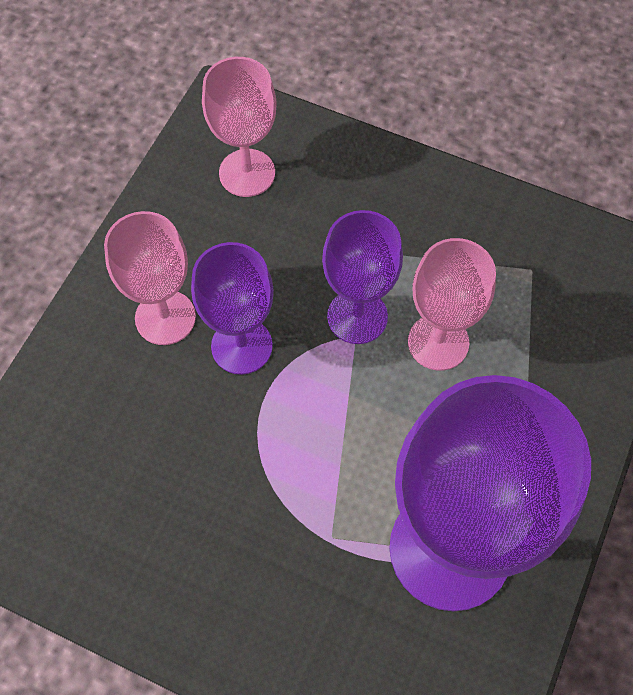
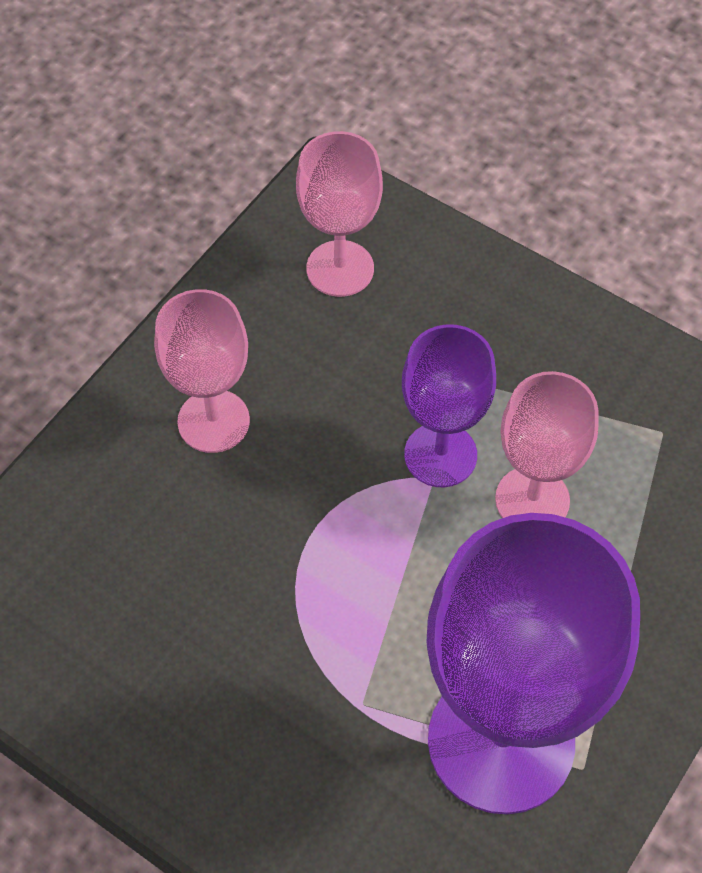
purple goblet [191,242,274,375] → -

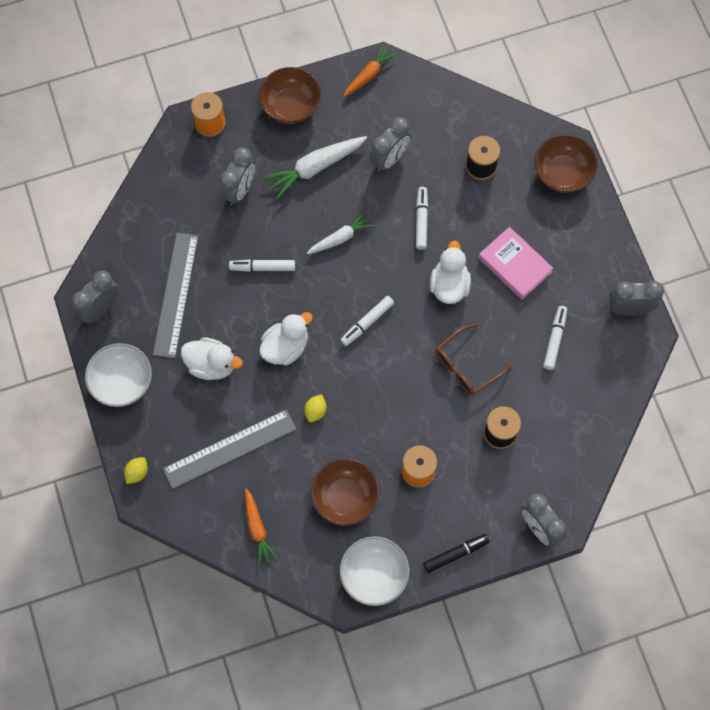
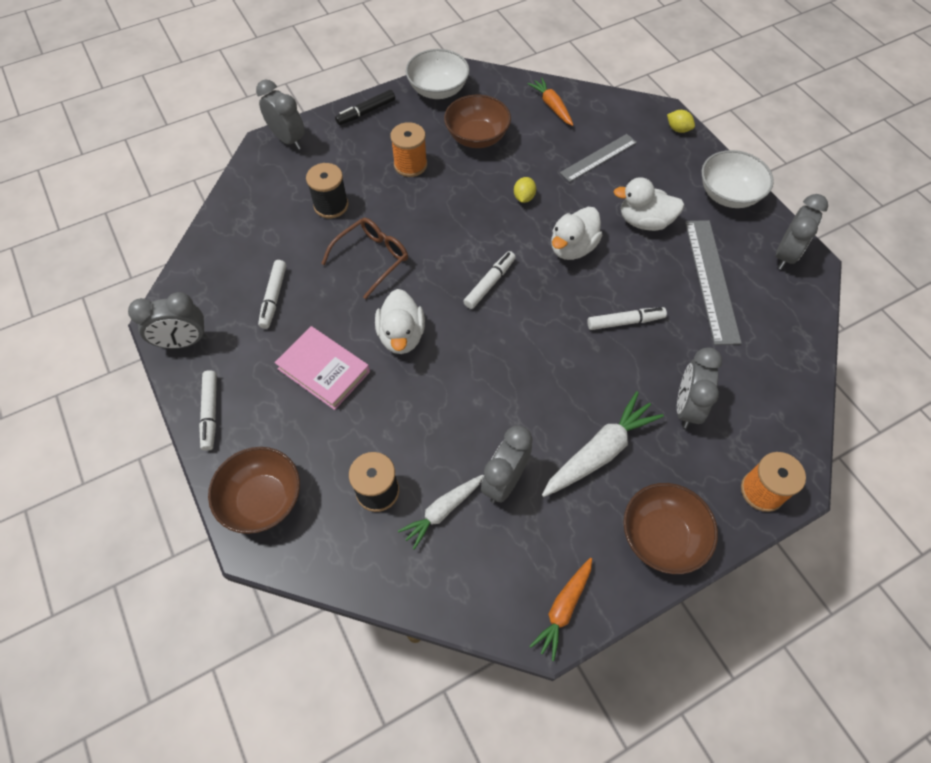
white carrot [307,212,374,254] → white carrot [398,475,483,550], move
white marker [416,187,428,250] → white marker [199,370,217,451], move
yellow lemon [124,457,148,484] → yellow lemon [667,110,695,133], 75 degrees counterclockwise
grey ruler [163,409,296,489] → grey ruler [560,134,637,182], x0.66

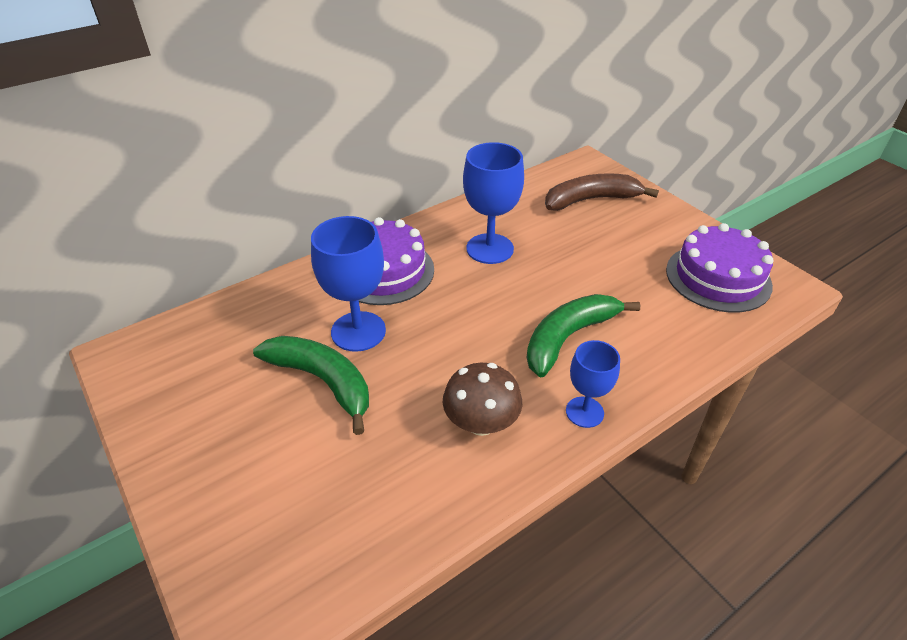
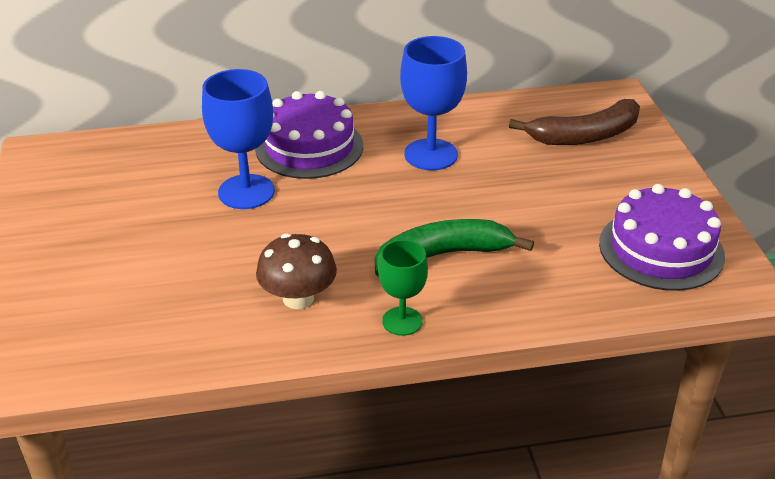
green banana [253,336,369,435] → -
blue goblet [566,340,620,428] → green goblet [378,240,428,336]
brown banana [545,173,659,211] → brown banana [509,99,640,145], 150 degrees clockwise

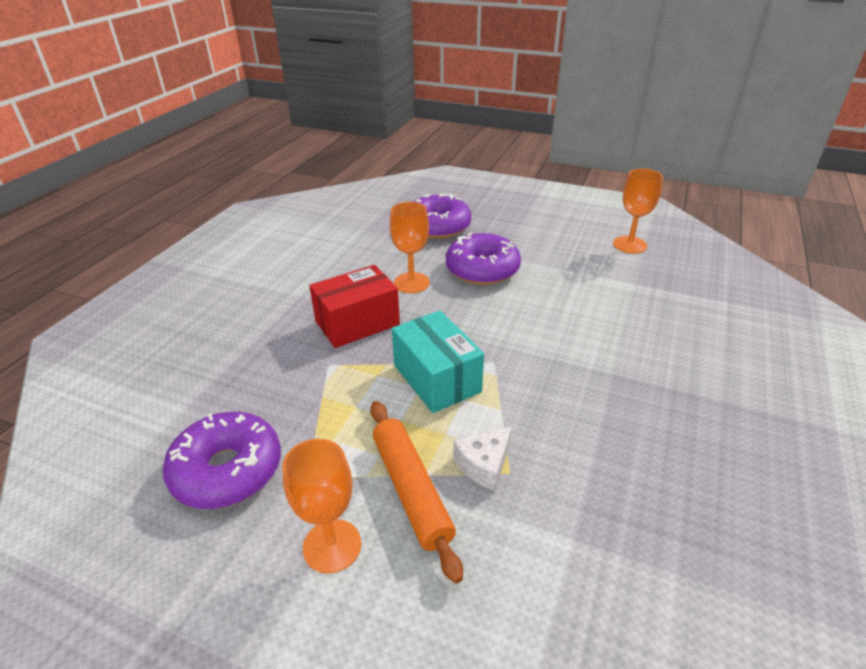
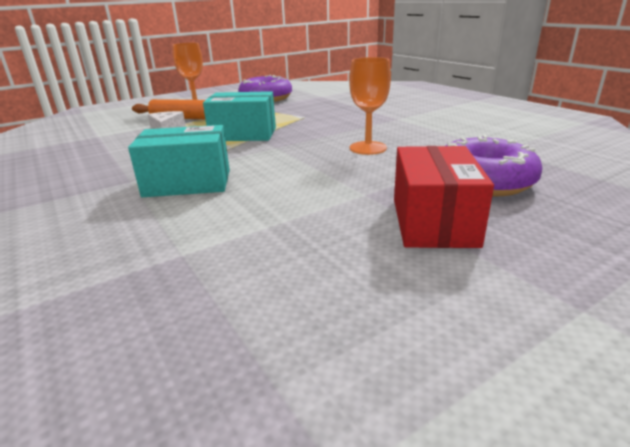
purple donut [446,233,521,285] → -
orange goblet [613,169,663,254] → -
- → turquoise box [128,125,230,197]
red box [309,265,400,348] → red box [394,146,494,248], move

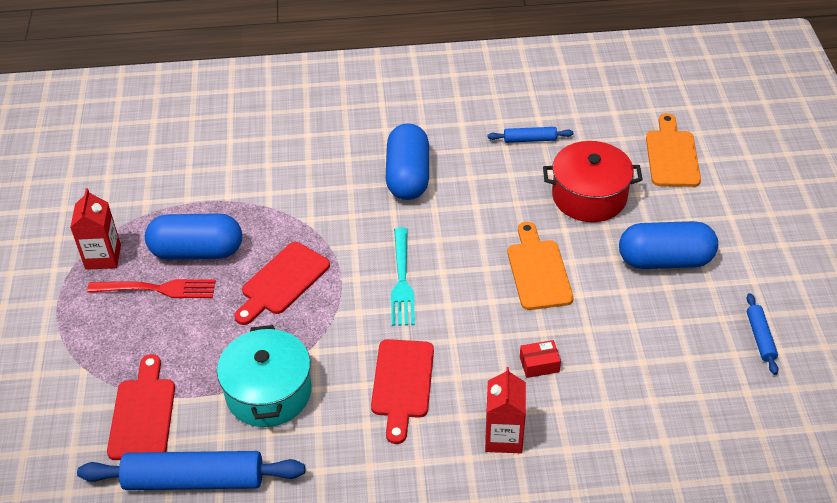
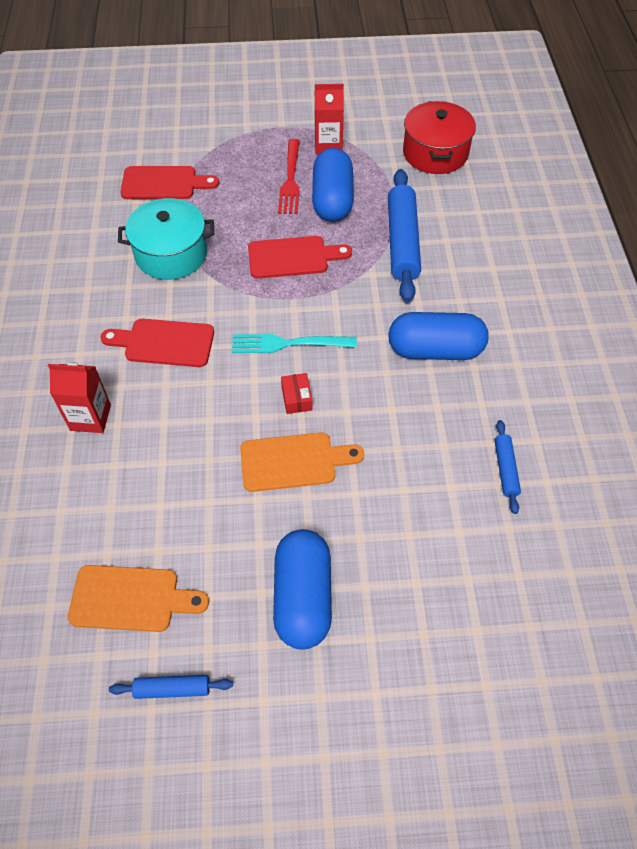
blue rolling pin [77,451,305,490] → blue rolling pin [388,169,421,303], move
red box [520,340,561,378] → red box [281,373,312,414], move
red pot [543,141,643,222] → red pot [403,101,476,174], move
orange cutting board [646,113,701,187] → orange cutting board [68,565,209,632], move
red cutting board [234,242,330,325] → red cutting board [248,236,352,279], 135 degrees clockwise

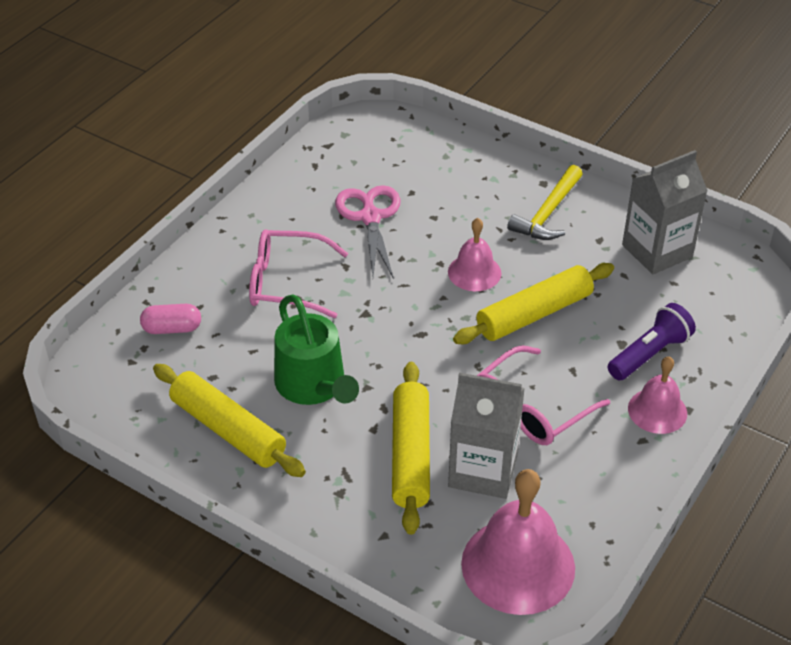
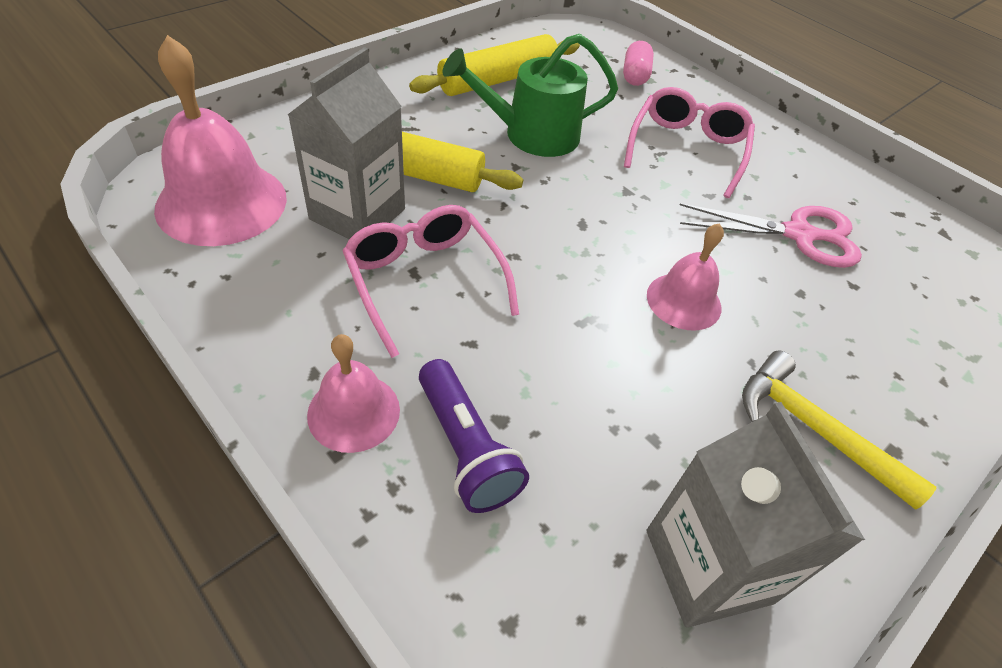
yellow rolling pin [453,263,614,344] → -

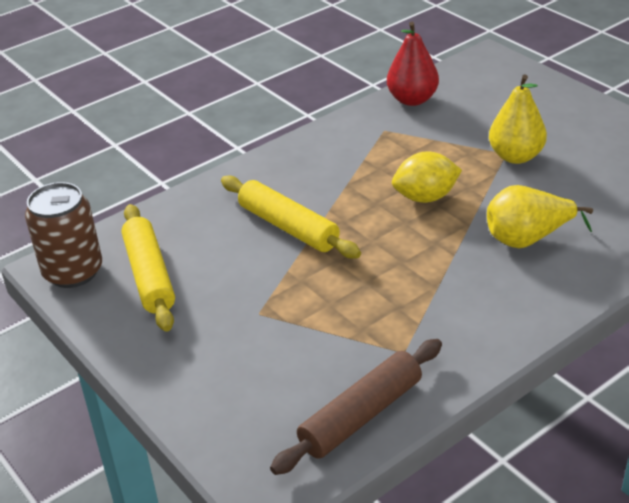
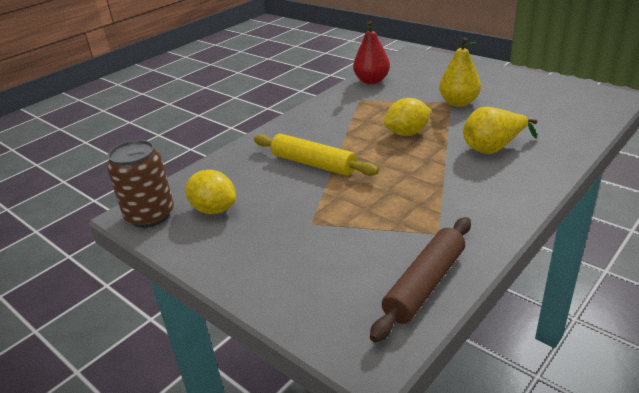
yellow rolling pin [121,204,175,332] → yellow lemon [185,170,236,214]

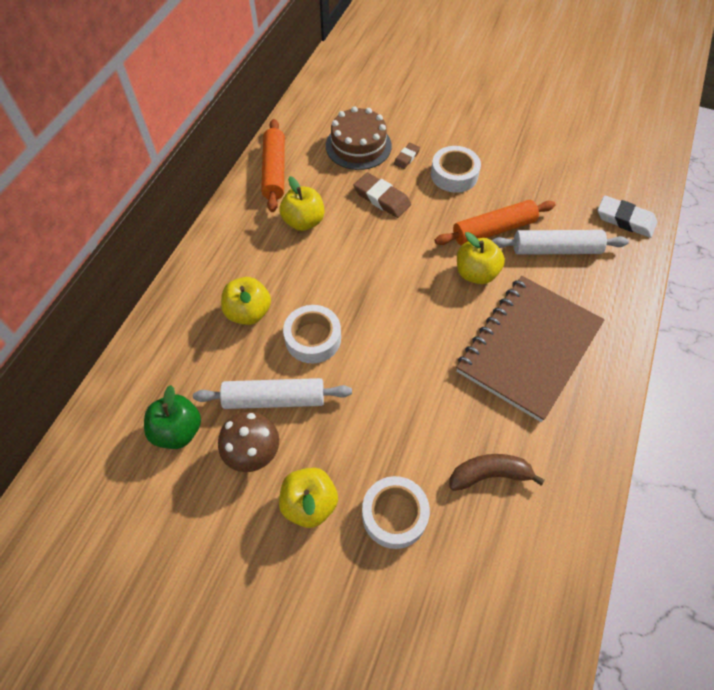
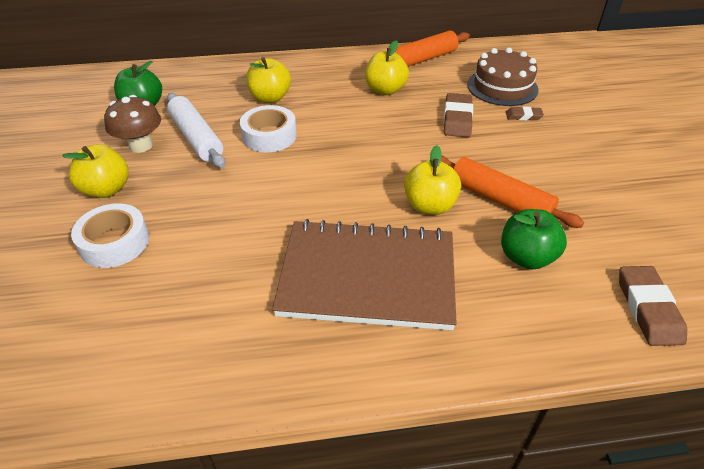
white tape [431,146,481,193] → -
brown banana [450,454,545,491] → -
white rolling pin [491,230,629,255] → green apple [501,209,567,269]
white eraser [598,195,657,238] → brown eraser [619,266,687,346]

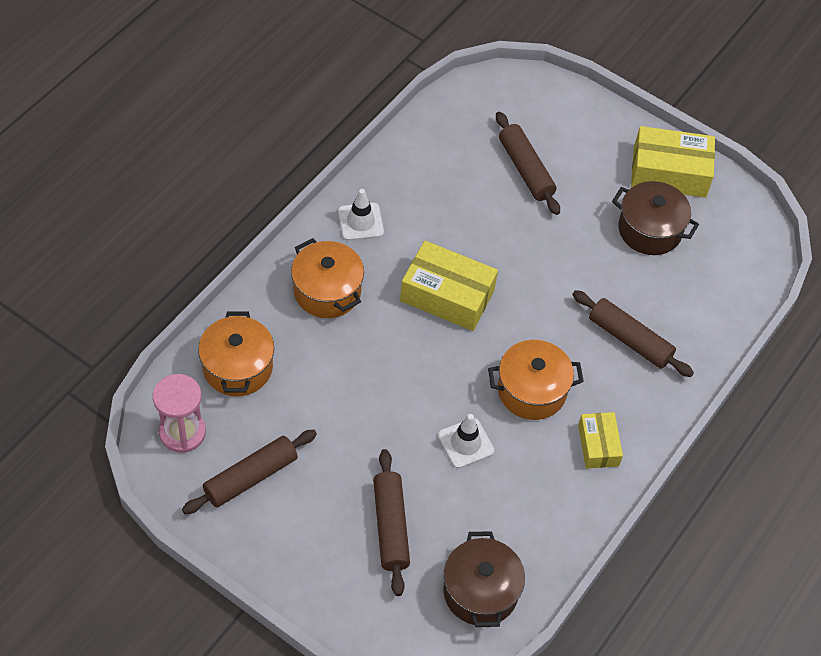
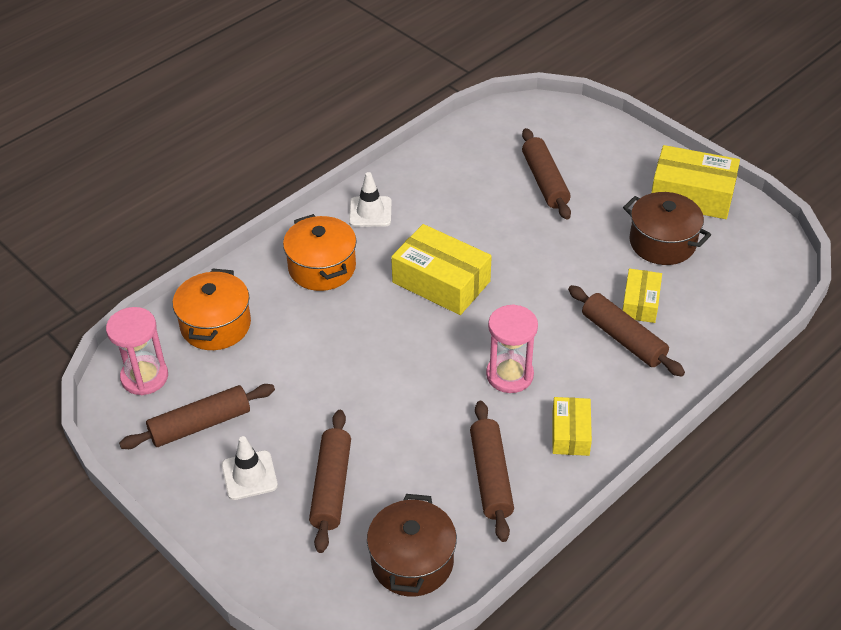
- → brown rolling pin [470,401,514,542]
- → yellow box [623,268,662,323]
white traffic cone [438,414,494,468] → white traffic cone [222,436,278,500], move
orange pot [488,340,584,420] → pink hourglass [486,304,538,393]

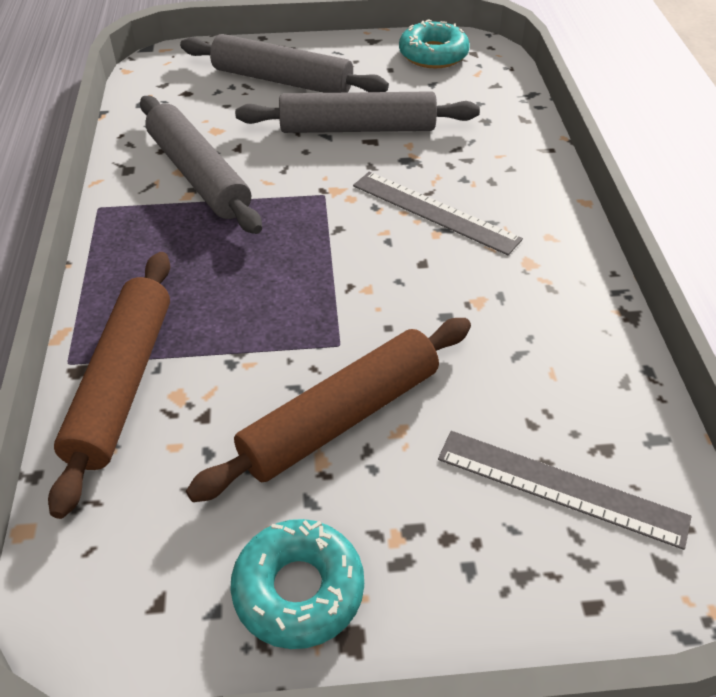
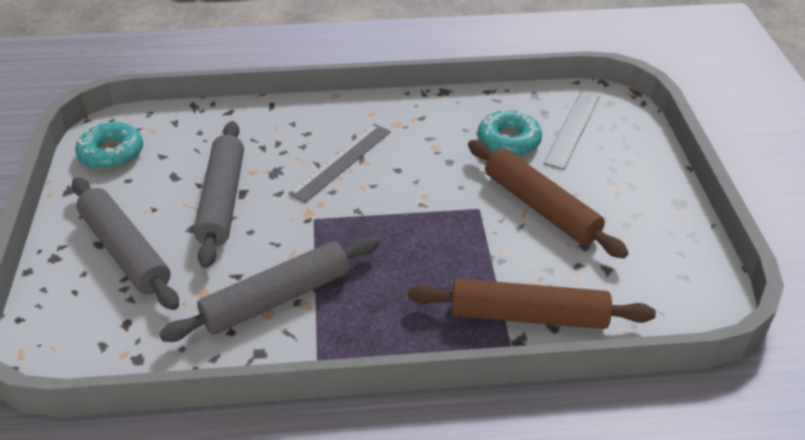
turquoise donut [230,519,364,649] → turquoise donut [478,109,542,156], move
grey rolling pin [180,34,389,93] → grey rolling pin [72,178,179,310], 60 degrees counterclockwise

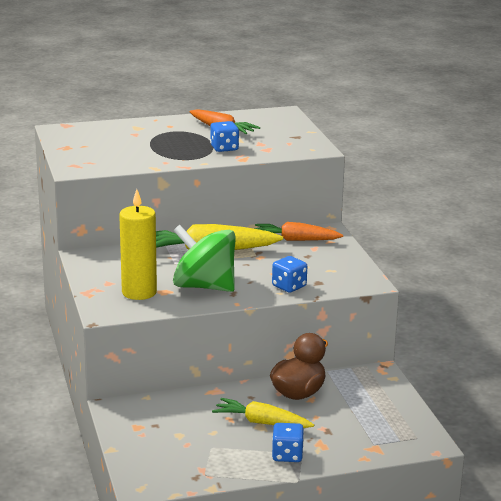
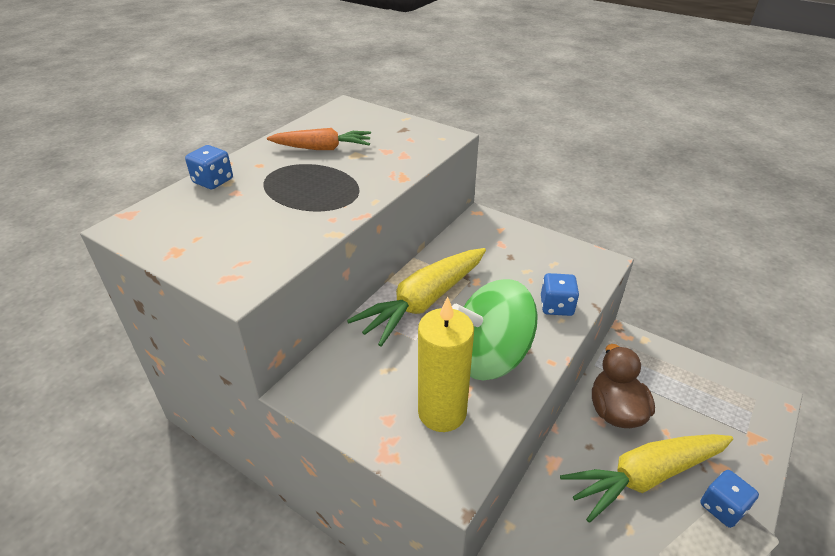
orange carrot [254,222,343,241] → -
blue dice [210,121,239,152] → blue dice [185,145,233,189], move
yellow carrot [212,398,314,428] → yellow carrot [560,434,733,523], x1.54

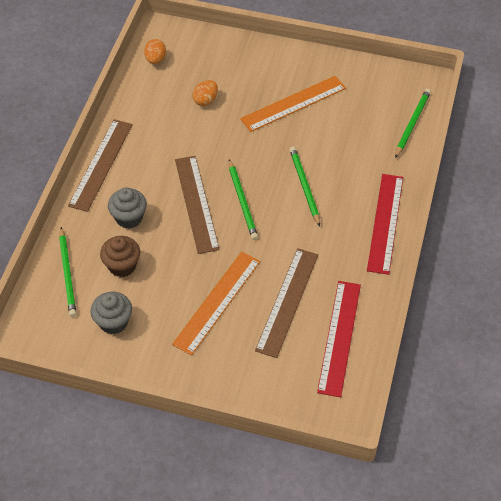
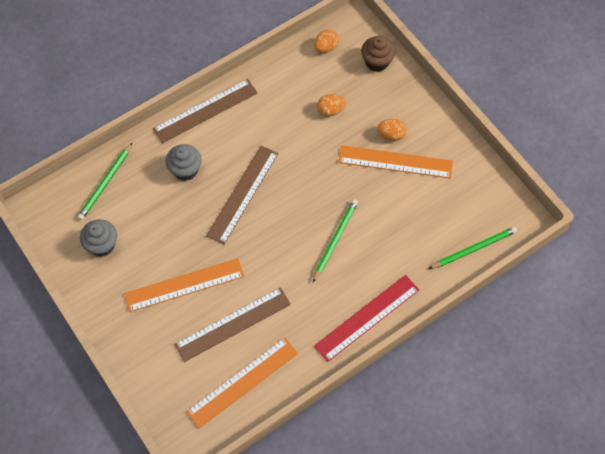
green pencil [229,159,258,240] → -
- → orange egg [377,119,407,141]
brown cupcake [100,236,140,277] → brown cupcake [361,36,395,72], move
red ruler [317,281,361,397] → orange ruler [186,337,298,429]

